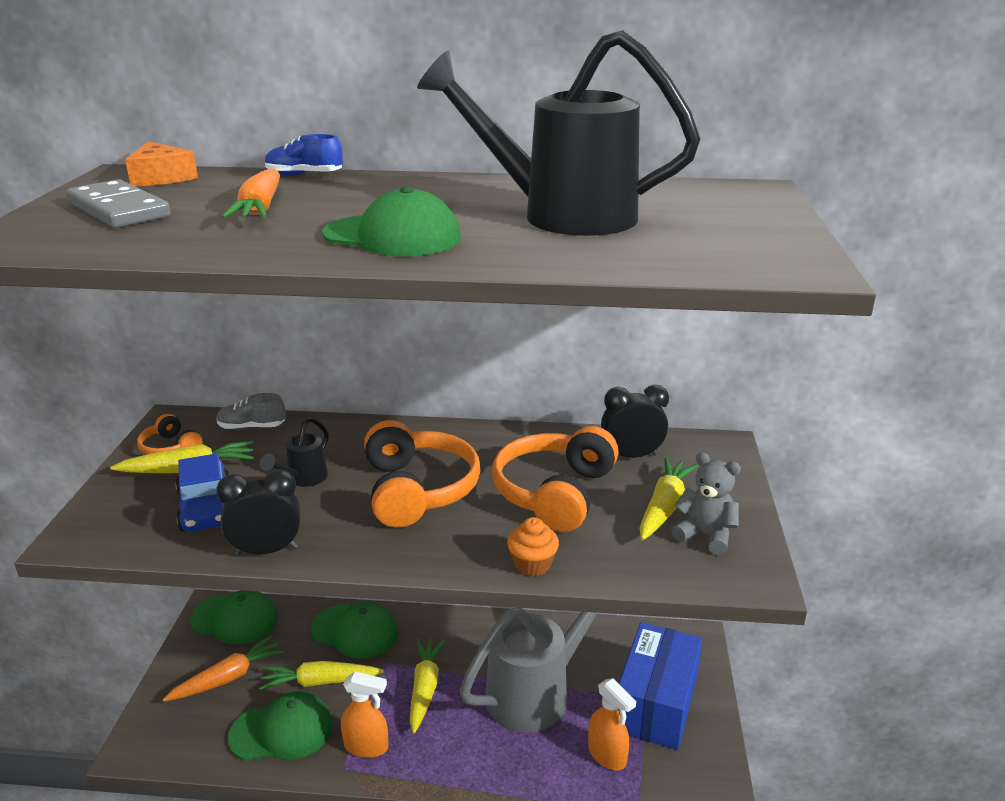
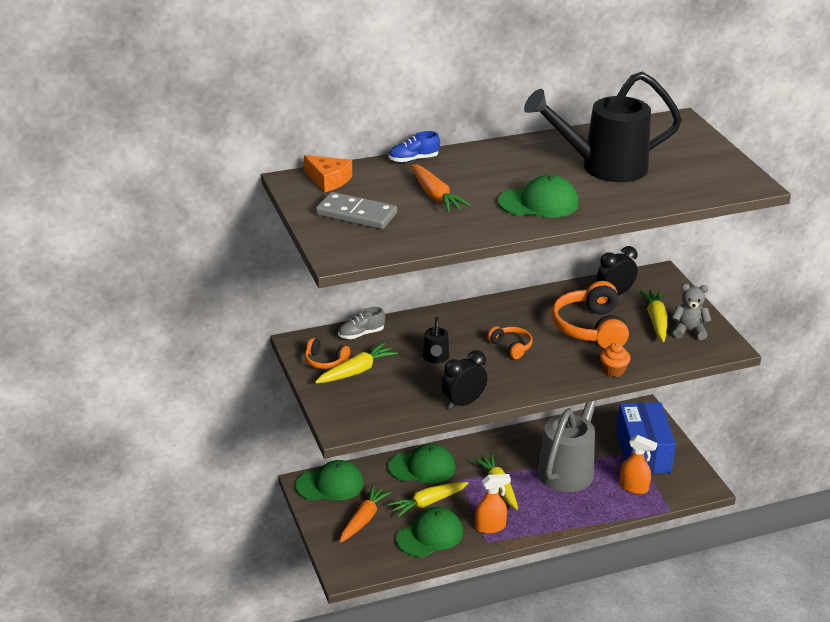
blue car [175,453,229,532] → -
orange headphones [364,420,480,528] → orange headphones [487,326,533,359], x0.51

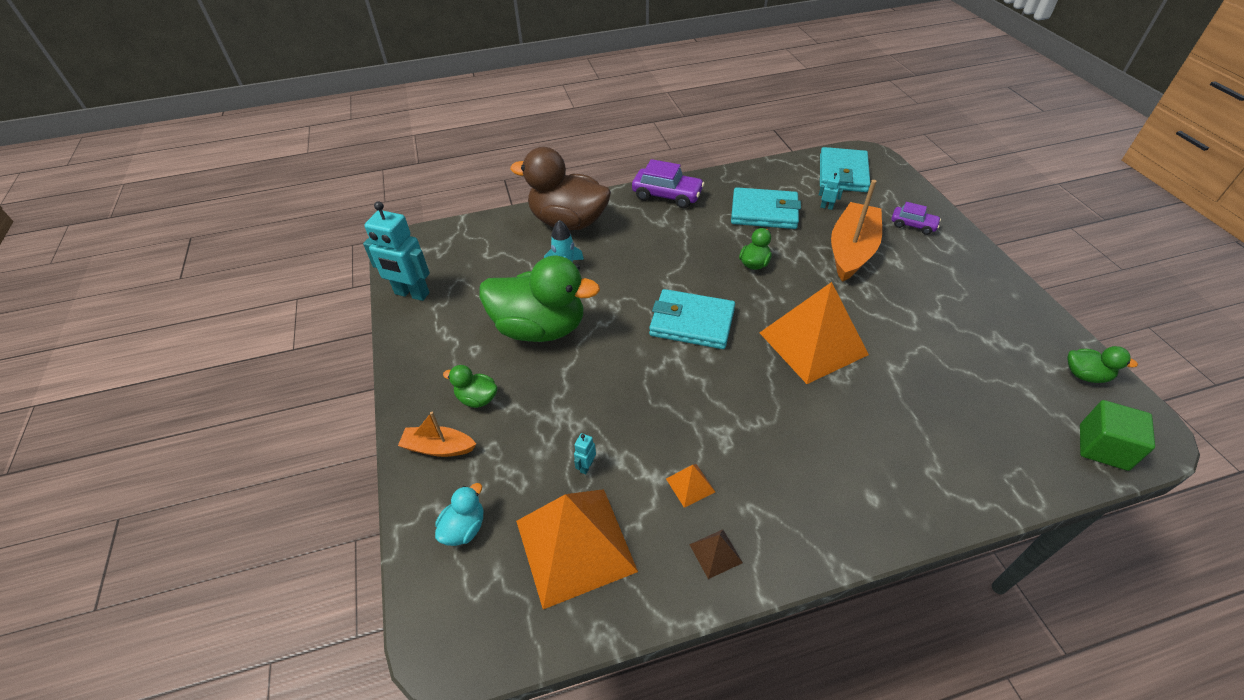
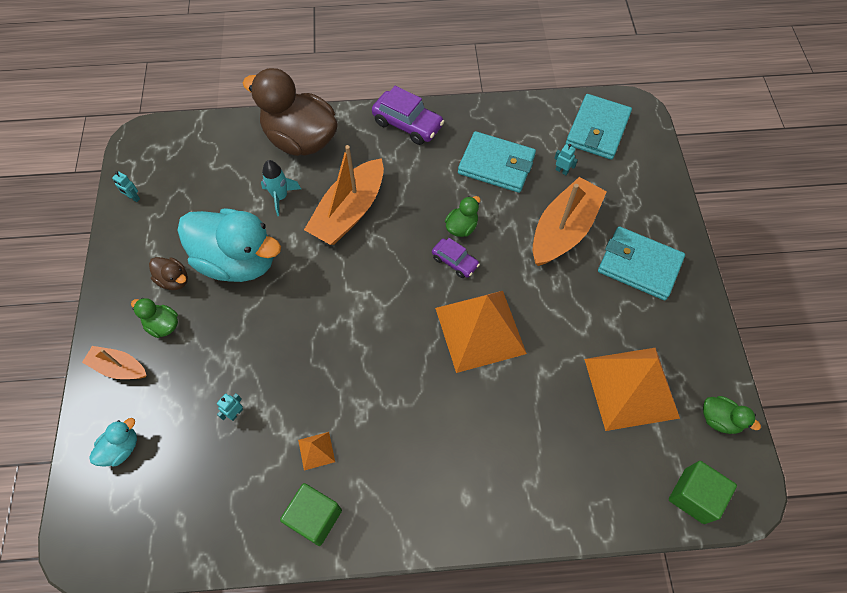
- → brown duck [149,257,188,290]
- → orange boat [304,145,384,245]
orange pyramid [516,489,638,609] → orange pyramid [584,348,680,431], move
turquoise wallet [649,289,735,349] → turquoise wallet [598,226,685,300], move
purple car [891,202,941,235] → purple car [432,238,480,278], move
brown pyramid [689,529,743,579] → green cube [280,483,342,546]
green duck [479,256,600,342] → turquoise duck [177,208,281,282]
turquoise robot [363,201,430,301] → turquoise robot [112,171,140,202], x0.41

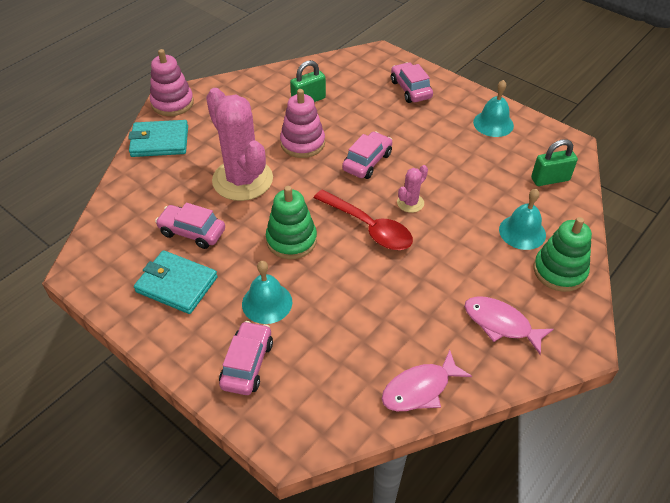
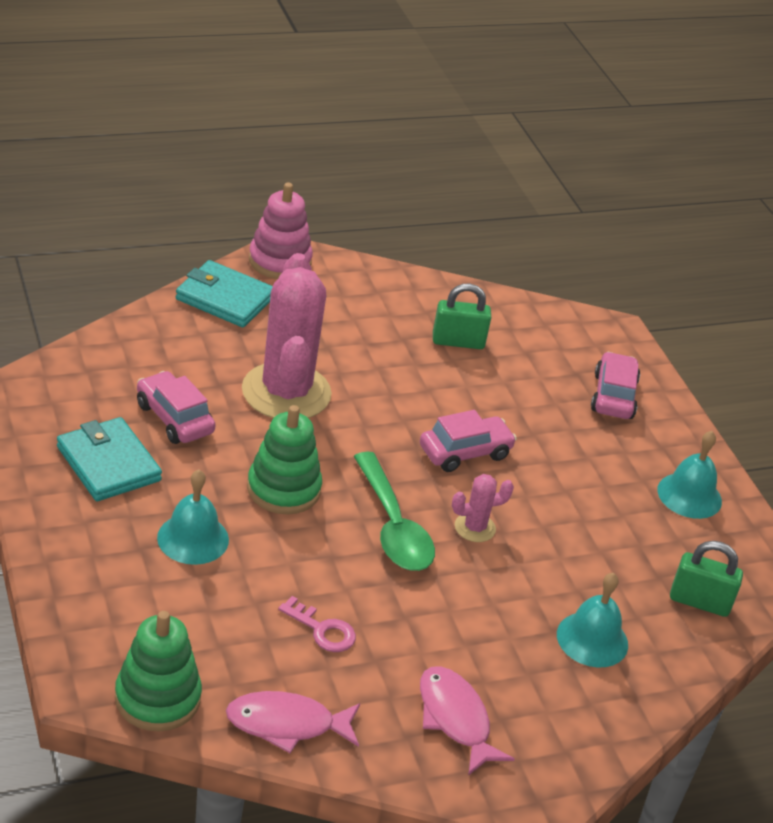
pink car [219,321,273,395] → -
pink stacking toy [280,89,325,158] → -
- → pink key [278,596,356,652]
green stacking toy [533,217,592,292] → green stacking toy [115,611,202,732], move
red spoon [314,189,413,250] → green spoon [354,452,435,571]

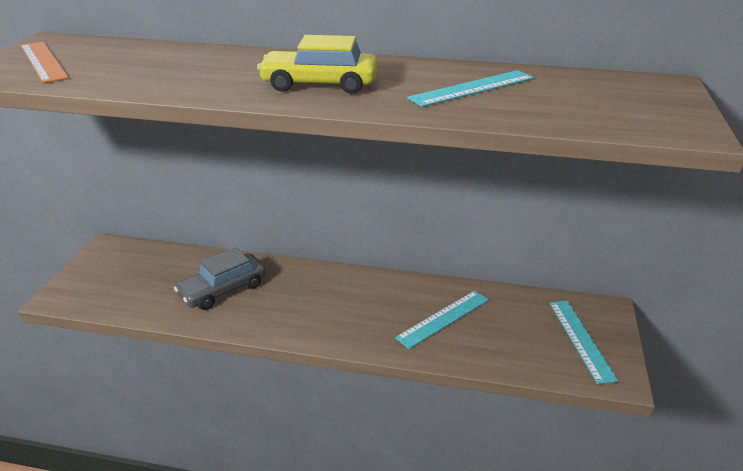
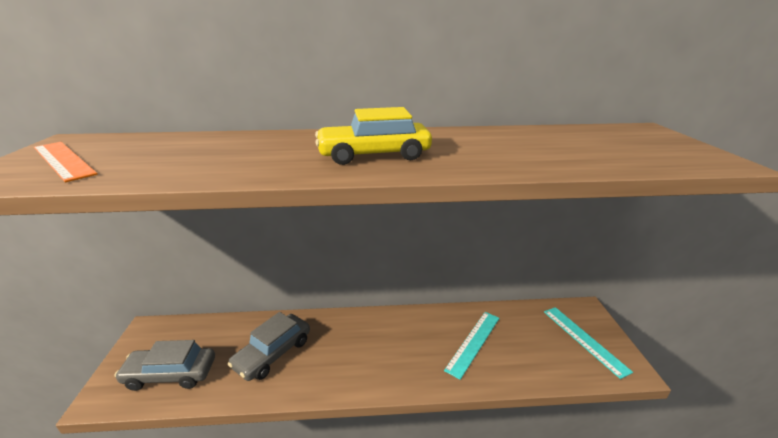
turquoise ruler [407,70,534,107] → -
- → grey car [115,340,215,391]

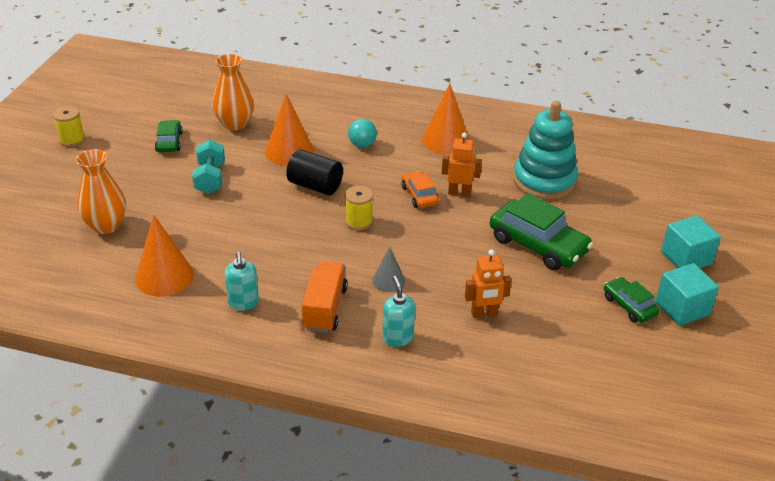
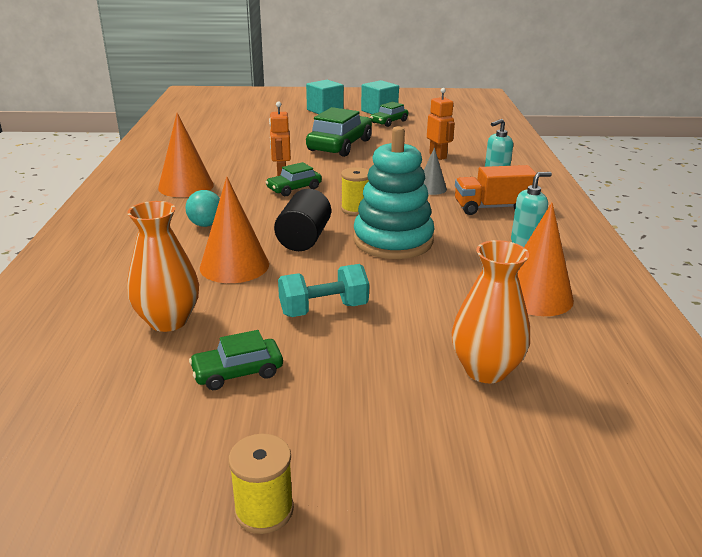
turquoise stacking toy [513,101,578,199] → turquoise stacking toy [354,126,435,259], move
orange car [402,171,439,208] → green car [266,162,322,196]

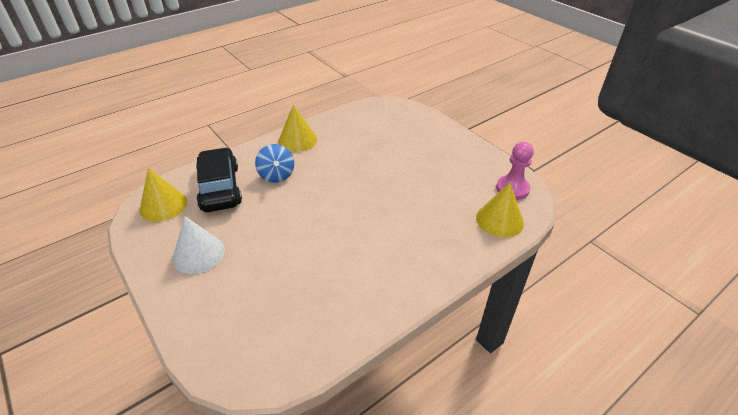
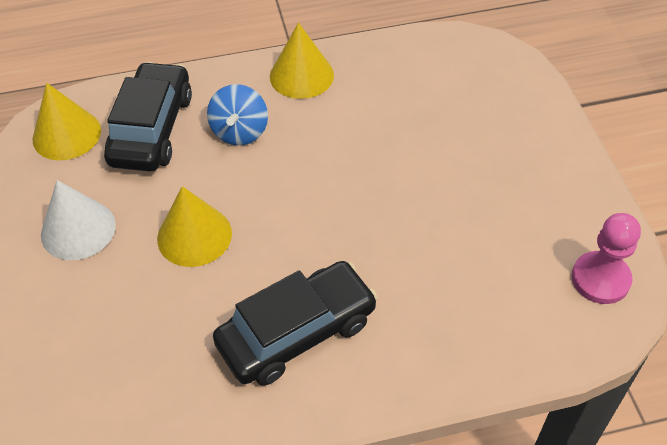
- → black car [213,261,378,386]
yellow cone [476,183,524,238] → yellow cone [157,186,232,267], move

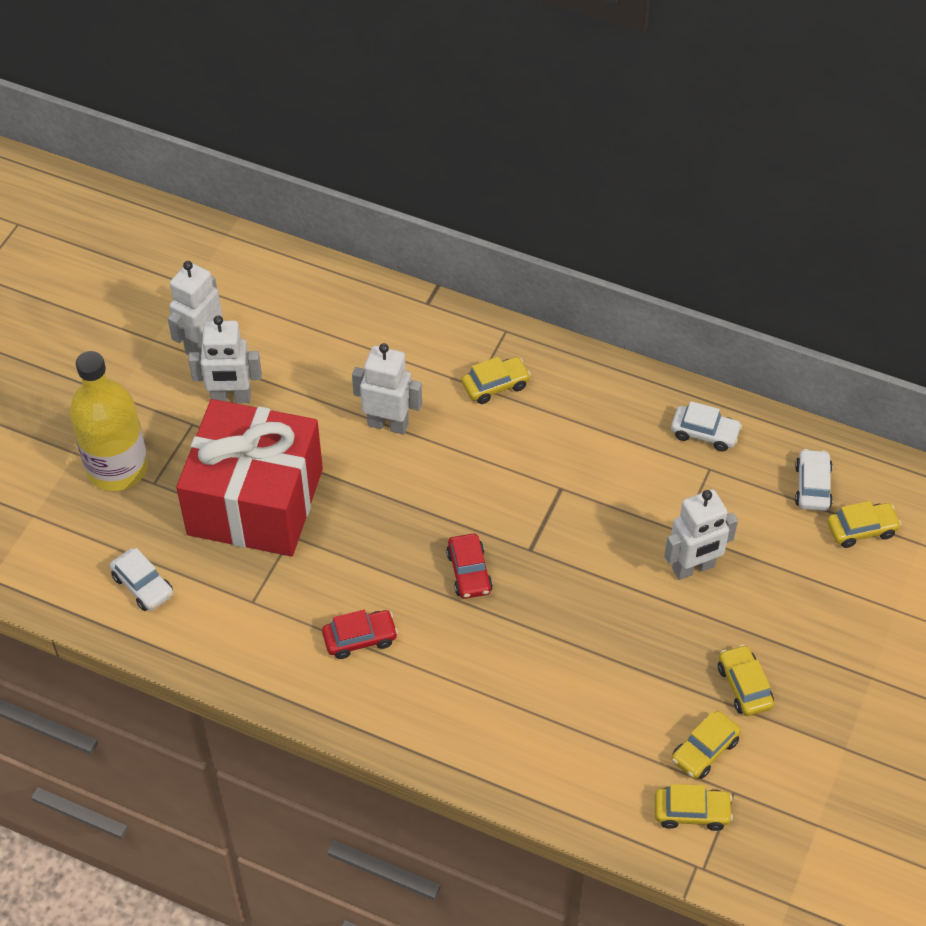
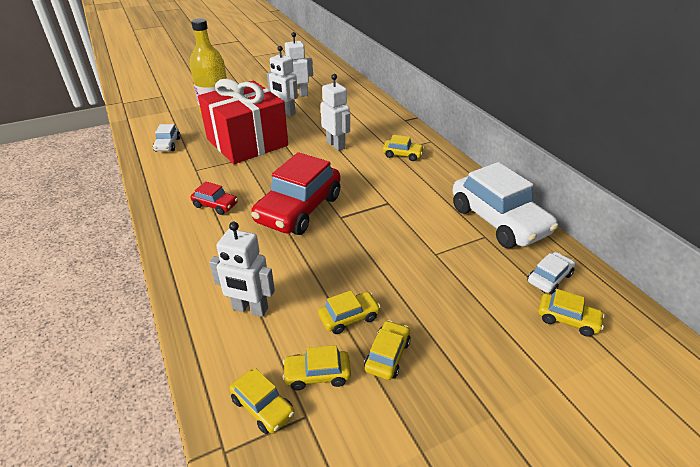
- → yellow car [318,291,381,334]
white robot [664,489,738,580] → white robot [209,222,275,317], move
red car [446,534,493,599] → red car [251,152,340,235], x2.20
white car [671,401,742,452] → white car [452,162,558,248], x2.20

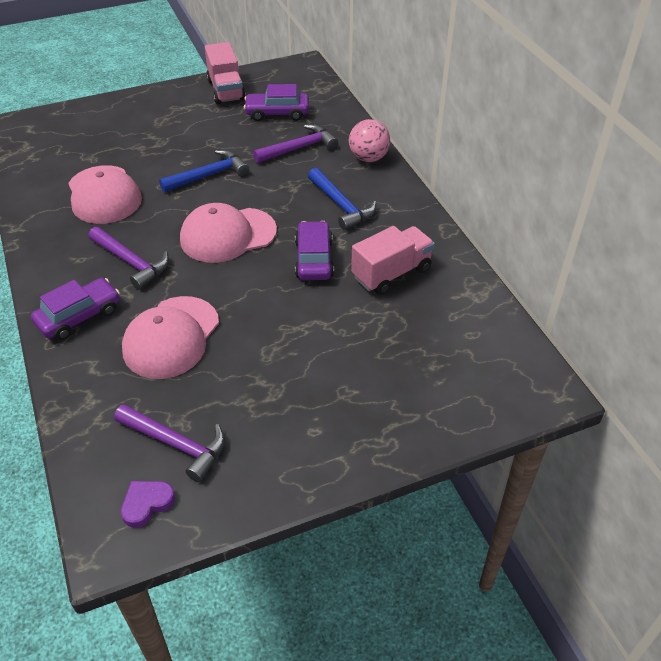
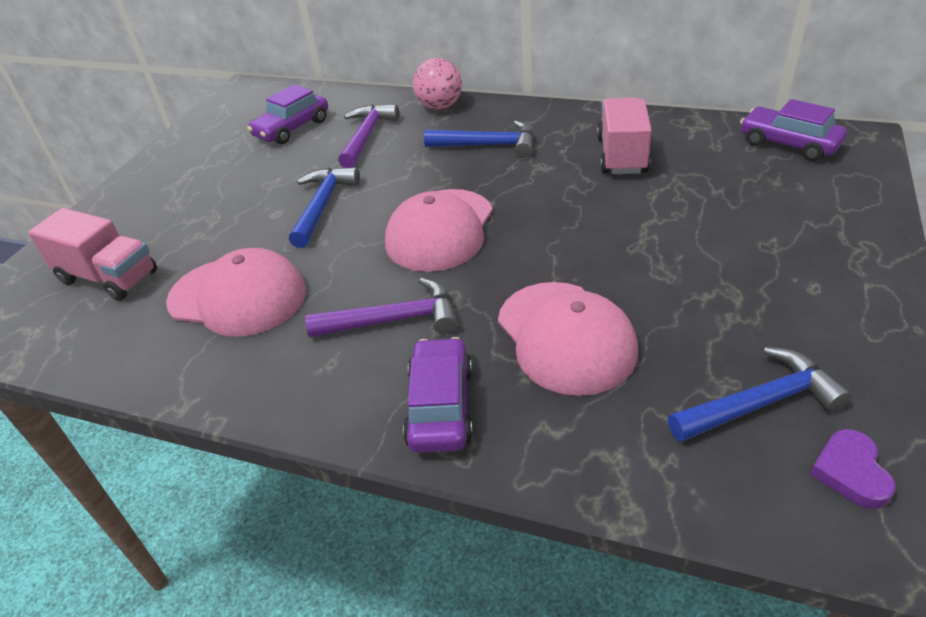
pink truck [205,42,246,105] → pink truck [28,208,157,301], move
purple car [295,221,334,280] → purple car [740,99,847,161], move
purple hammer [114,404,225,482] → blue hammer [668,347,851,442]

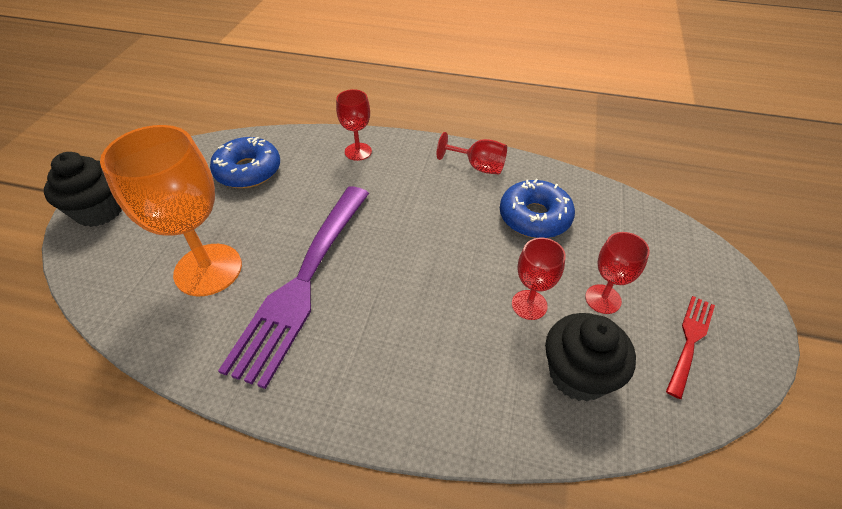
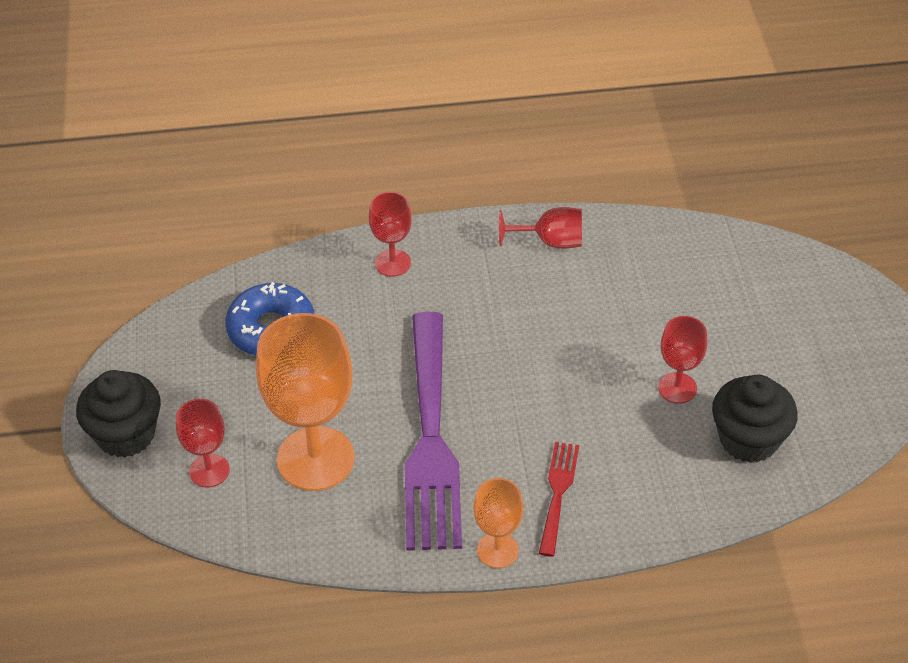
blue donut [500,179,575,238] → -
- → orange goblet [474,478,523,568]
red goblet [585,232,650,314] → red goblet [176,399,230,487], move
red fork [666,296,715,399] → red fork [539,442,579,557], move

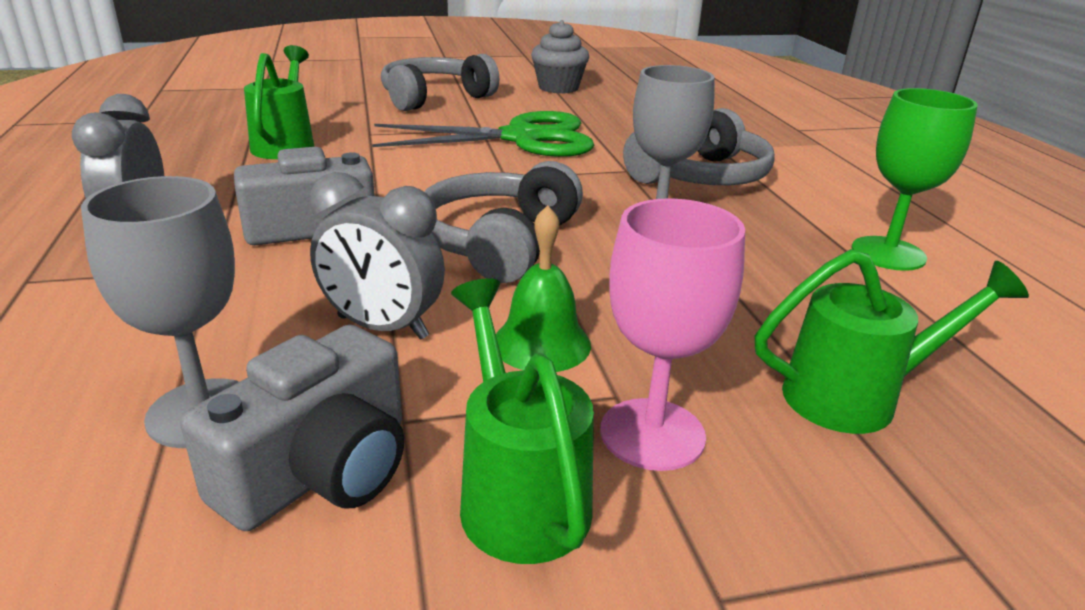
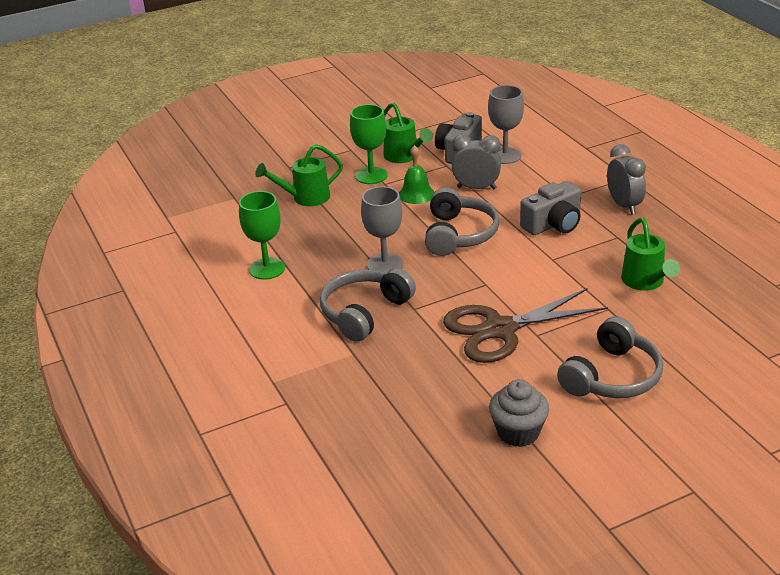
green scissors [372,111,594,157] → brown scissors [443,288,608,363]
pink goblet [600,198,745,471] → green goblet [350,104,388,184]

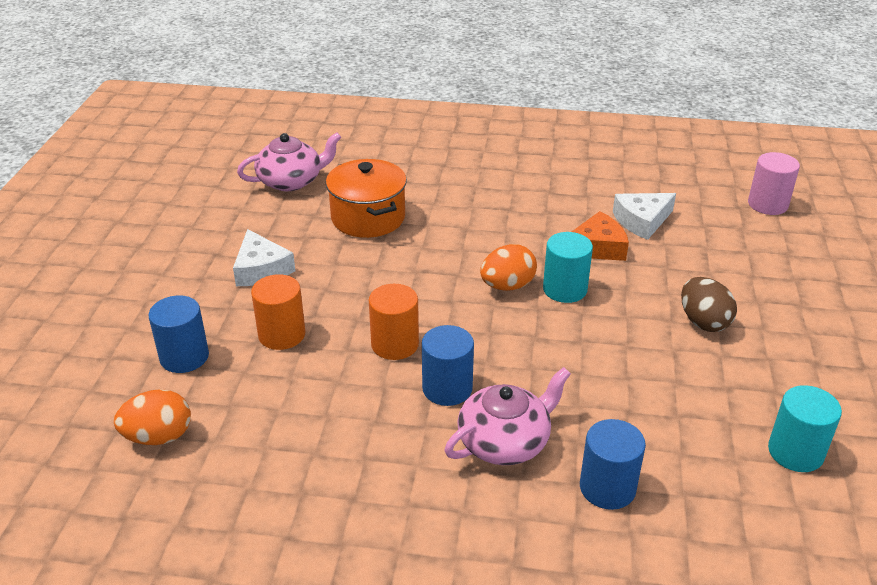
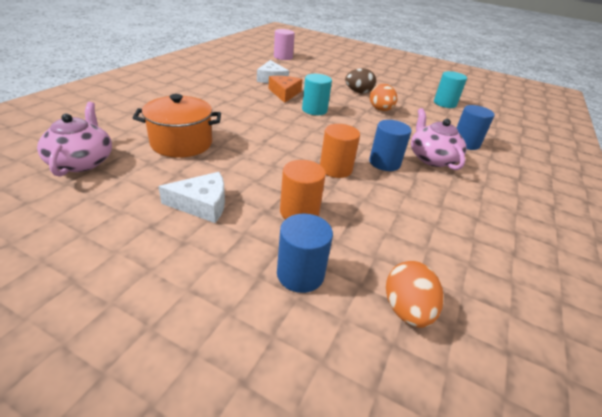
orange egg [480,244,537,291] → orange egg [370,84,397,111], move

